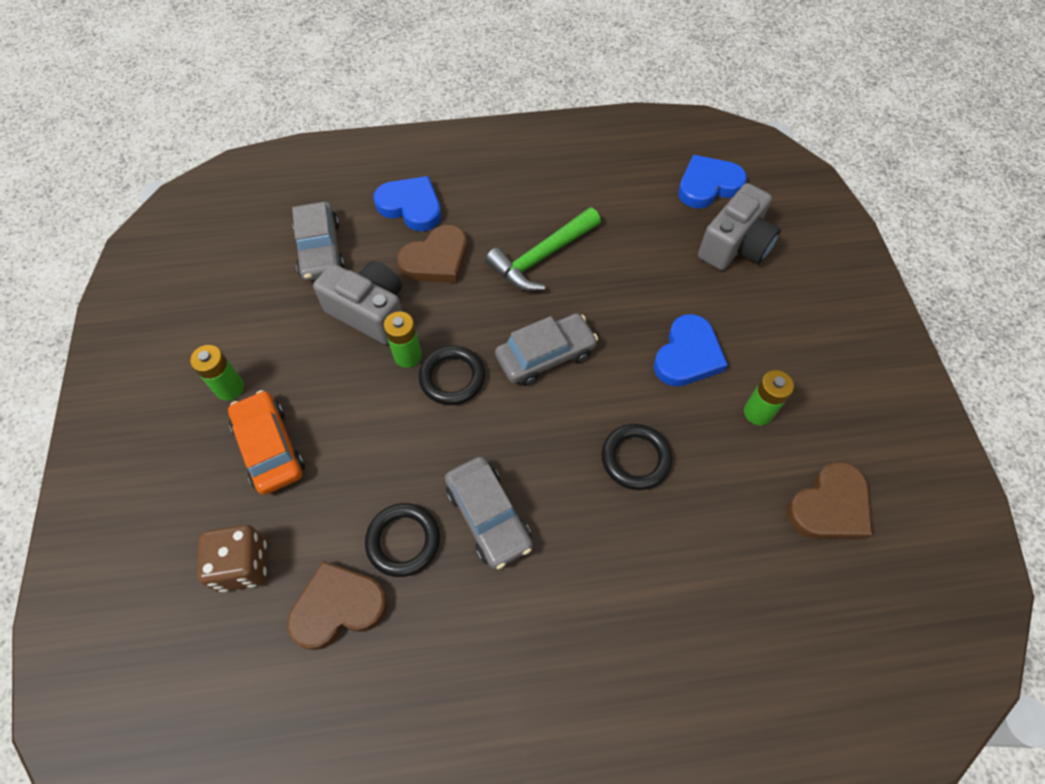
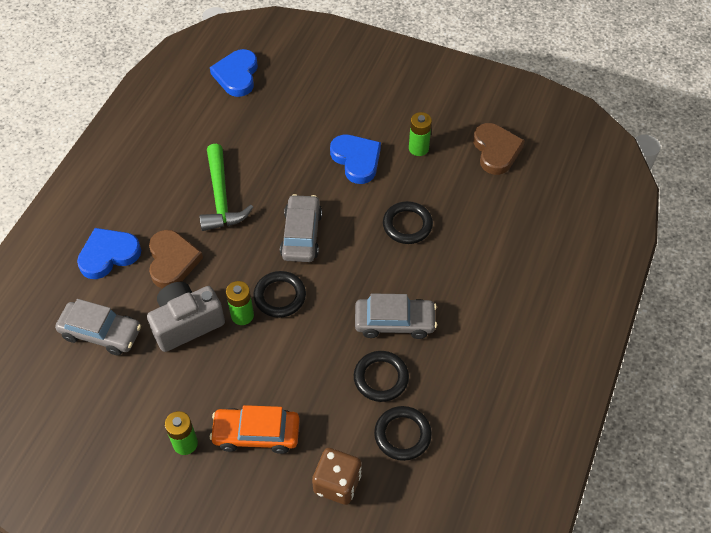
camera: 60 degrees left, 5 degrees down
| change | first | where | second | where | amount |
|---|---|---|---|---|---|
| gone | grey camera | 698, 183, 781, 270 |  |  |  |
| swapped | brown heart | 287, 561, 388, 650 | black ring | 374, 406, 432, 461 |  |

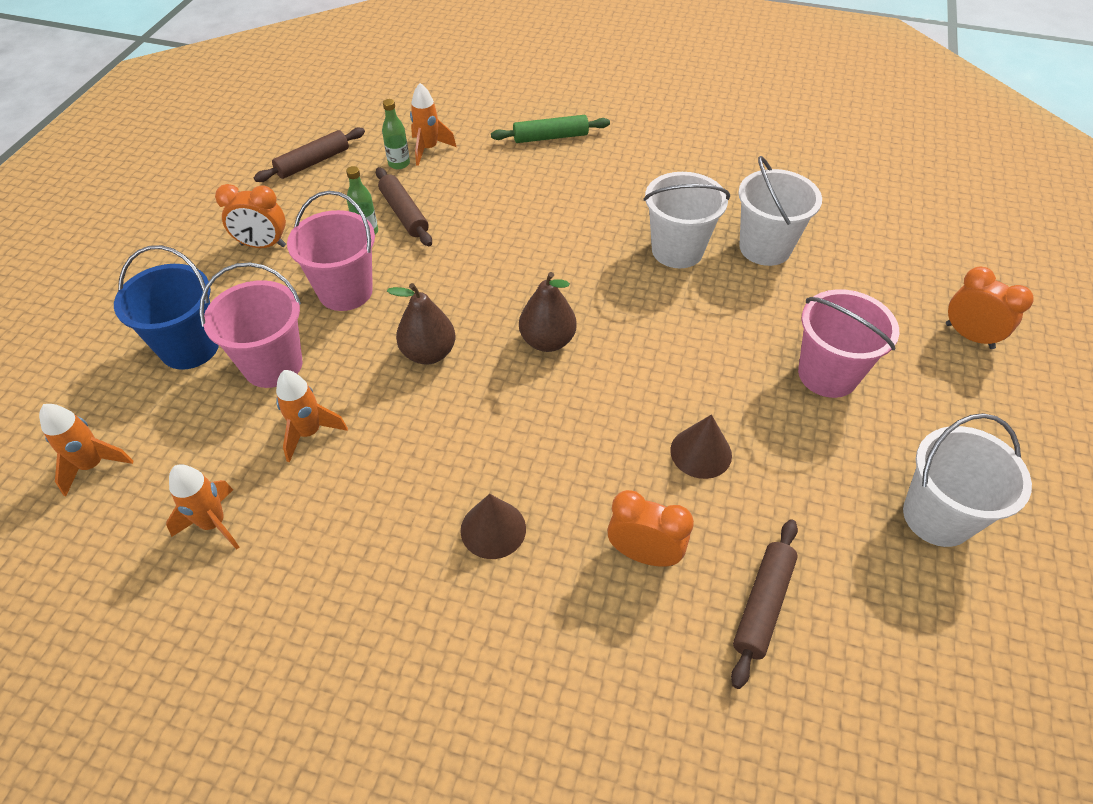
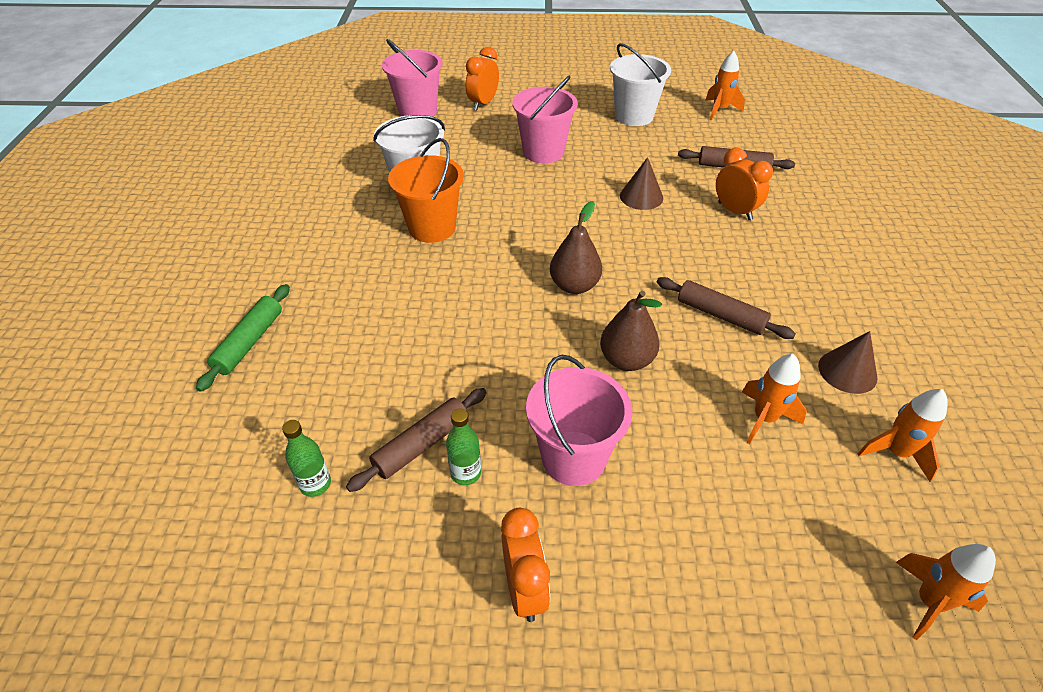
camera: 105 degrees left, 5 degrees down
| change | first | where | second | where | amount |
|---|---|---|---|---|---|
| gone | blue bucket | 114, 245, 219, 370 |  |  |  |
| shifted | pink bucket | 199, 262, 303, 388 |  | 382, 39, 442, 117 |  |
| shifted | brown rolling pin | 254, 127, 365, 182 |  | 657, 277, 796, 339 |  |
| shifted | orange rocket | 410, 83, 456, 166 |  | 705, 51, 745, 120 |  |
| shifted | brown cone | 461, 494, 526, 559 |  | 818, 331, 878, 394 |  |
| repainted | white bucket | 644, 172, 730, 268 | orange bucket | 388, 138, 464, 243 |  |
| rotated | green rolling pin | 491, 115, 610, 143 |  | 196, 284, 290, 392 | 45 degrees clockwise |
| rotated | orange clock | 607, 490, 694, 567 |  | 716, 147, 773, 220 | 135 degrees clockwise |

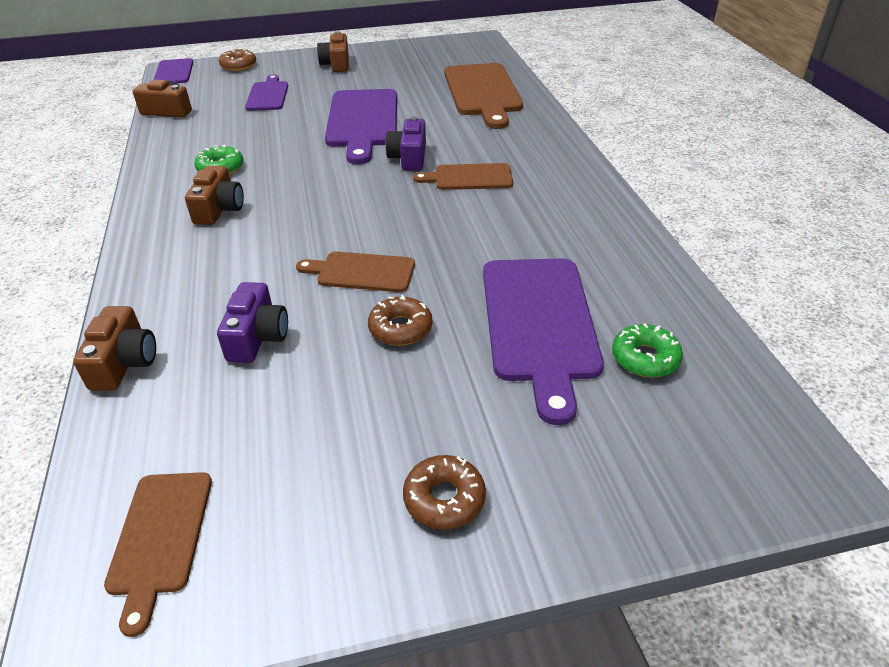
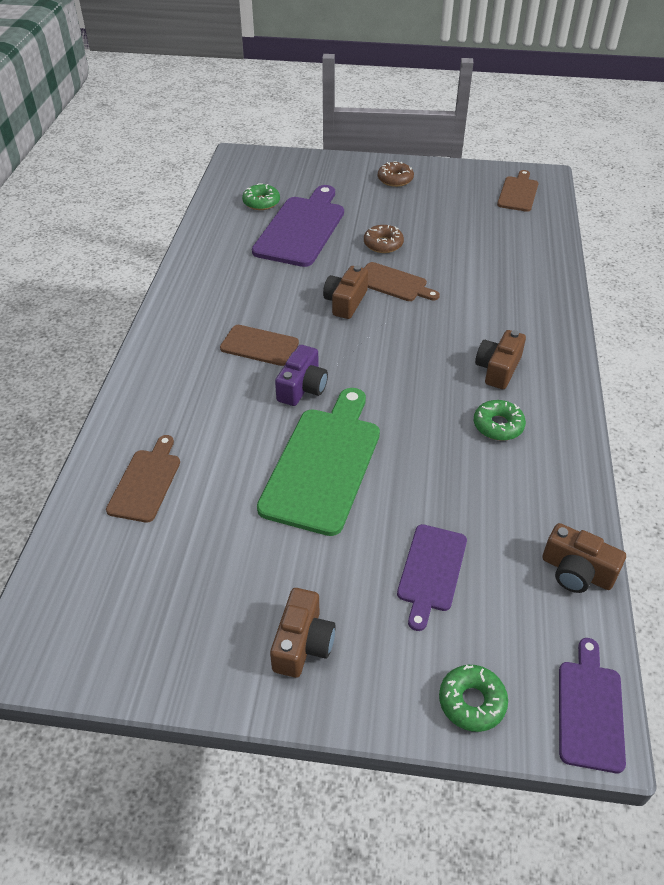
camera: 160 degrees left, 5 degrees up
| change | first | where | second | where | amount |
|---|---|---|---|---|---|
| gone | purple camera | 217, 282, 288, 363 |  |  |  |
| shifted | brown camera | 73, 306, 156, 390 |  | 323, 265, 368, 319 |  |
| repainted | brown donut | 219, 48, 256, 71 | green donut | 439, 665, 508, 732 |  |
| repainted | purple cutting board | 325, 89, 397, 164 | green cutting board | 257, 388, 380, 536 |  |
| scaled | brown cutting board | 444, 63, 523, 129 |  | 106, 435, 180, 523 | x0.56 |

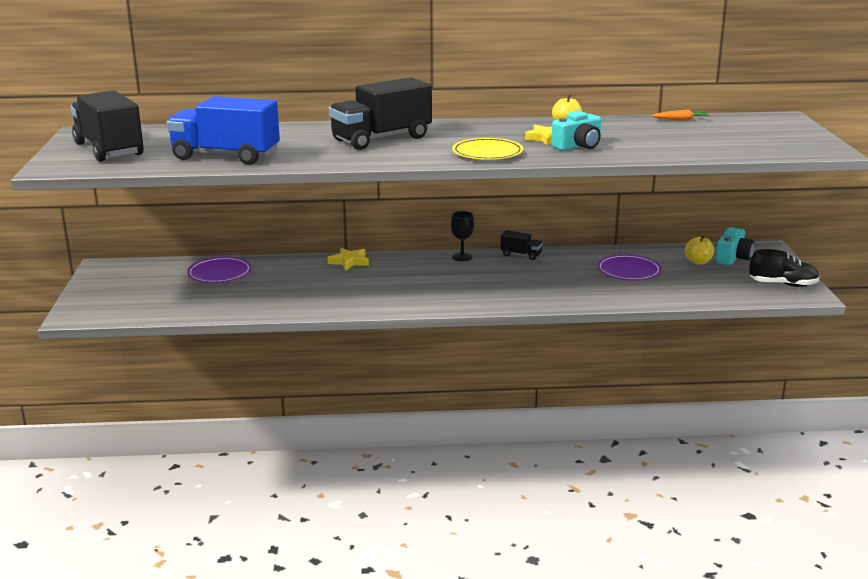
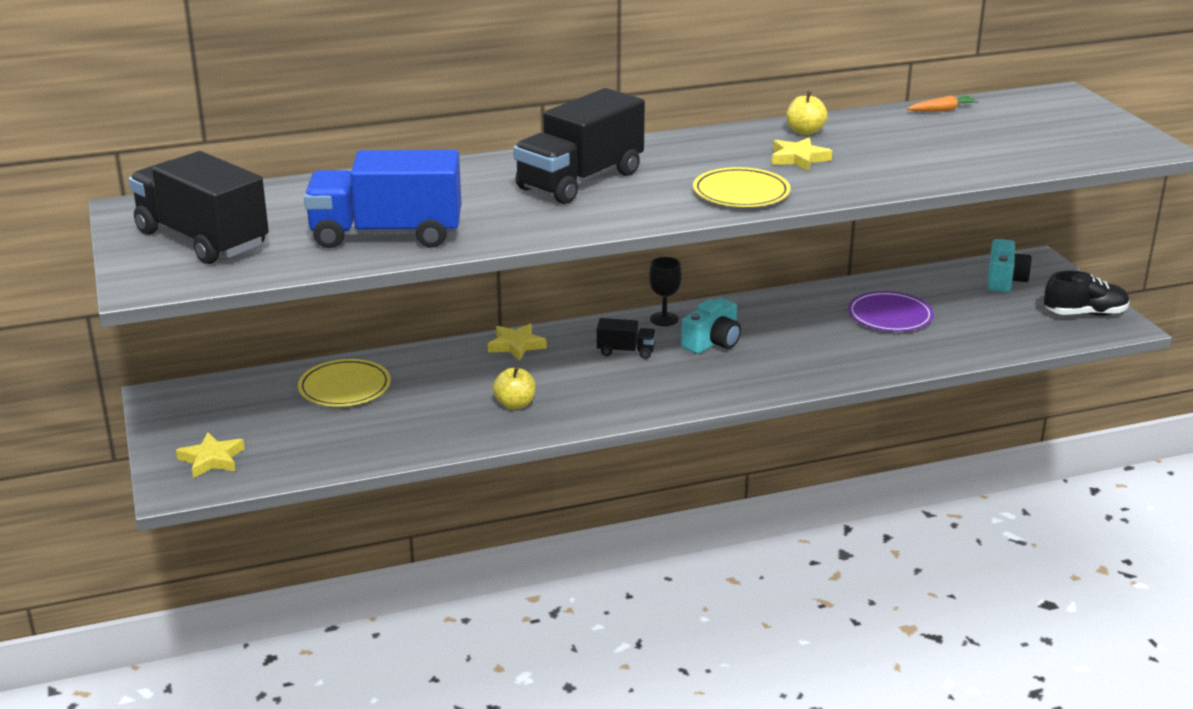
camera: 15 degrees left, 5 degrees up
| change | first | where | second | where | amount |
|---|---|---|---|---|---|
| new |  |  | yellow star | 176, 433, 245, 478 |  |
| shifted | black truck | 500, 230, 543, 260 |  | 597, 318, 656, 359 |  |
| shifted | turquoise camera | 551, 111, 601, 151 |  | 681, 298, 741, 354 |  |
| shifted | yellow apple | 685, 235, 714, 264 |  | 493, 367, 536, 409 |  |
| repainted | purple plate | 187, 257, 252, 283 | yellow plate | 298, 359, 391, 407 |  |

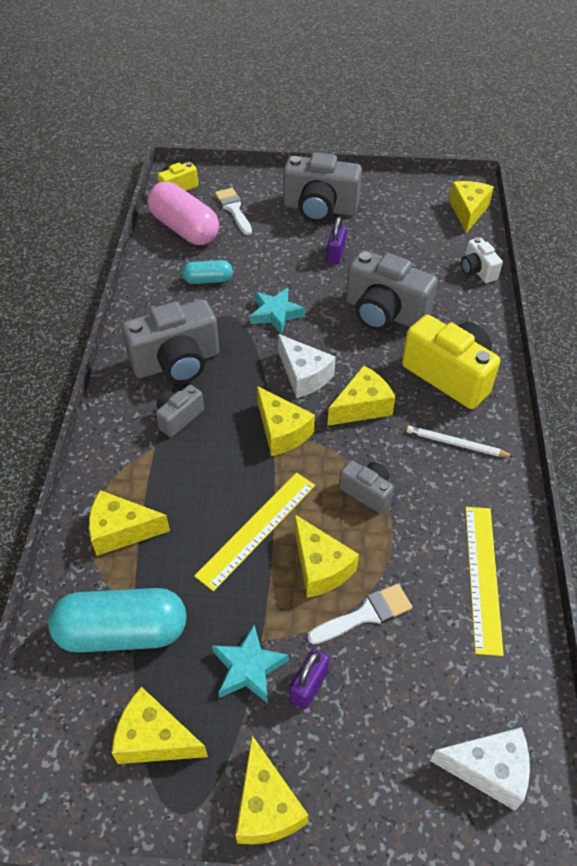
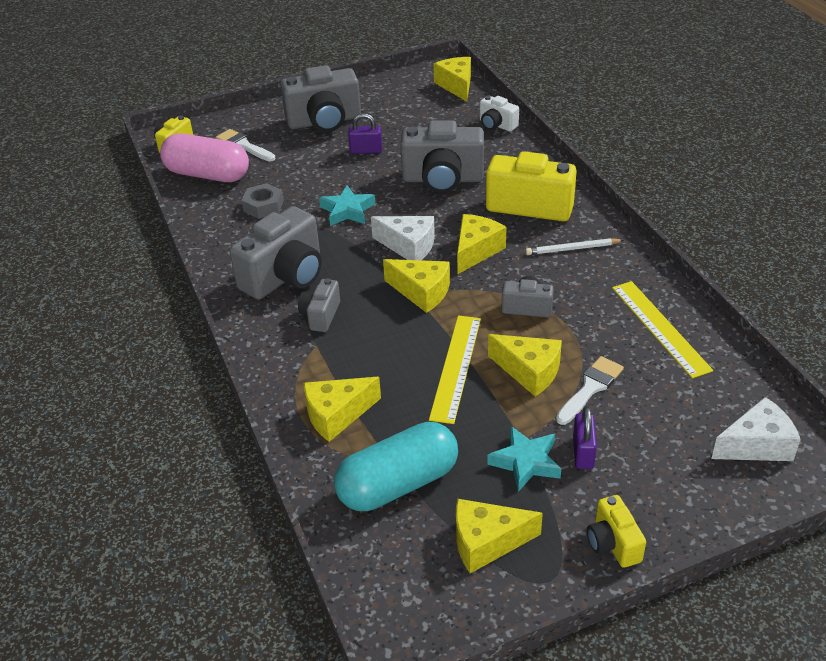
camera: 25 degrees left, 10 degrees down
| change | first | where | second | where | amount |
|---|---|---|---|---|---|
| swapped | turquoise capsule | 182, 260, 233, 284 | grey nut | 242, 183, 283, 219 |  |
| swapped | yellow cheese | 235, 736, 308, 844 | yellow camera | 587, 495, 646, 568 |  |
| rotated | purple padlock | 327, 217, 346, 264 |  | 348, 113, 382, 154 | 75 degrees counterclockwise |

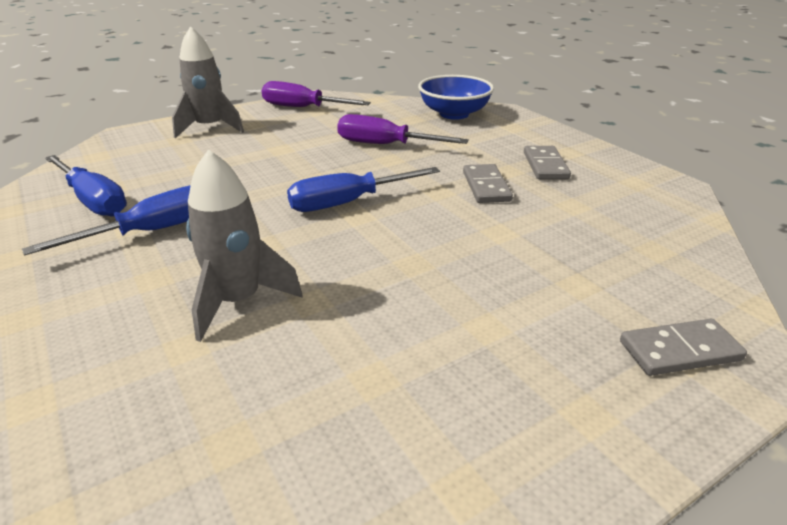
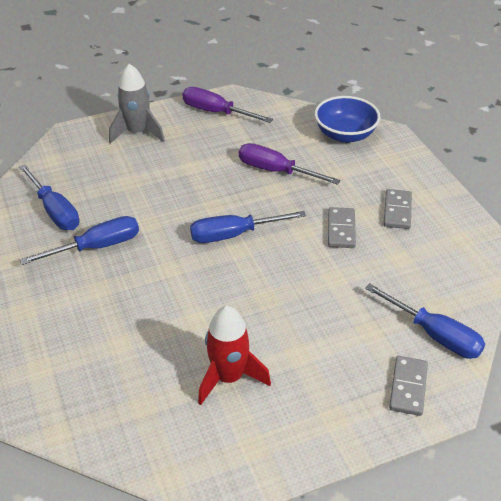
camera: 10 degrees right, 10 degrees up
| change | first | where | second | where | amount |
|---|---|---|---|---|---|
| gone | grey rocket | 186, 149, 302, 342 |  |  |  |
| new |  |  | red rocket | 198, 306, 271, 405 |  |
| new |  |  | blue screwdriver | 365, 283, 485, 359 |  |
| rotated | grey domino | 620, 319, 747, 376 |  | 389, 356, 428, 416 | 75 degrees counterclockwise |

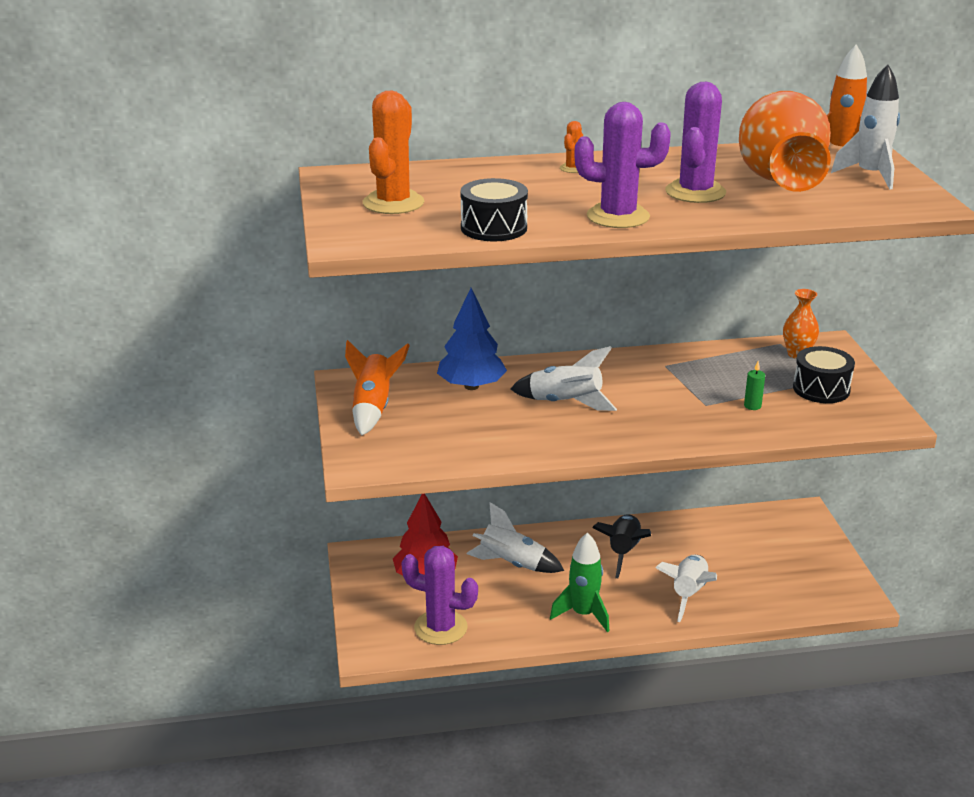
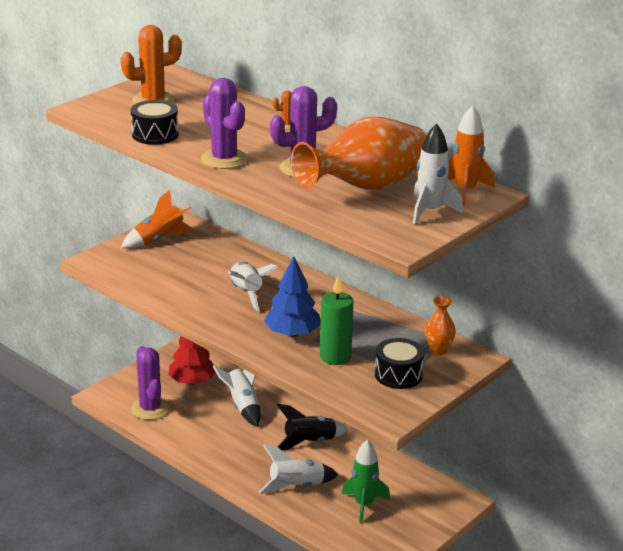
camera: 50 degrees right, 0 degrees up
| change | first | where | second | where | amount |
|---|---|---|---|---|---|
| shifted | blue tree | 437, 288, 507, 390 |  | 264, 256, 321, 337 |  |
| shifted | green rocket | 550, 532, 609, 632 |  | 342, 440, 390, 524 |  |
| scaled | green candle | 744, 361, 765, 410 |  | 320, 276, 353, 365 | x2.22 |

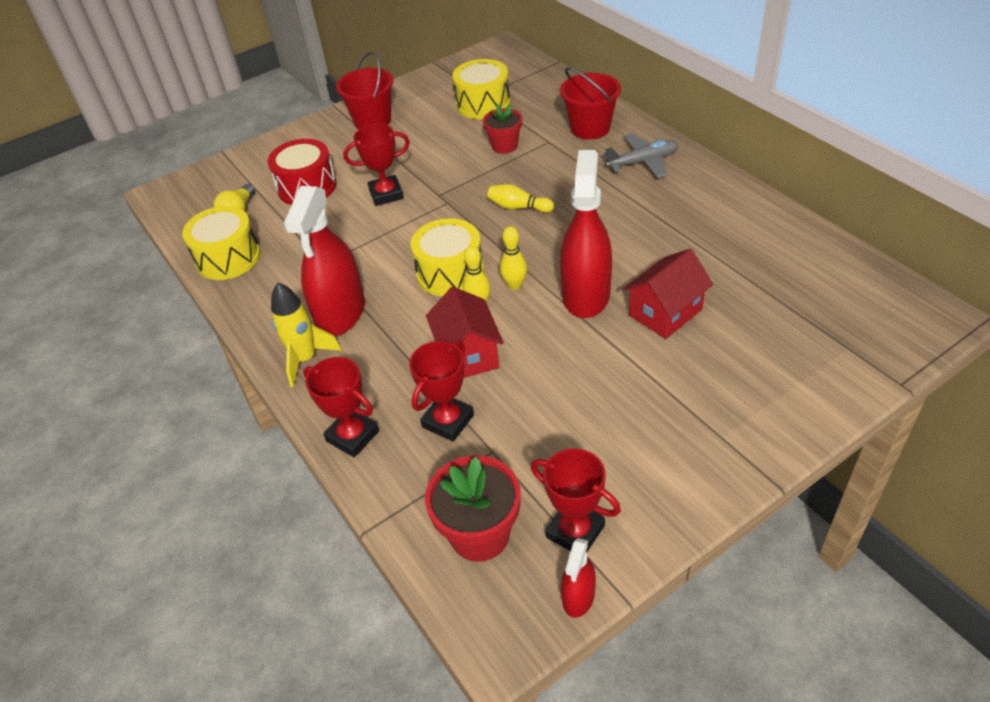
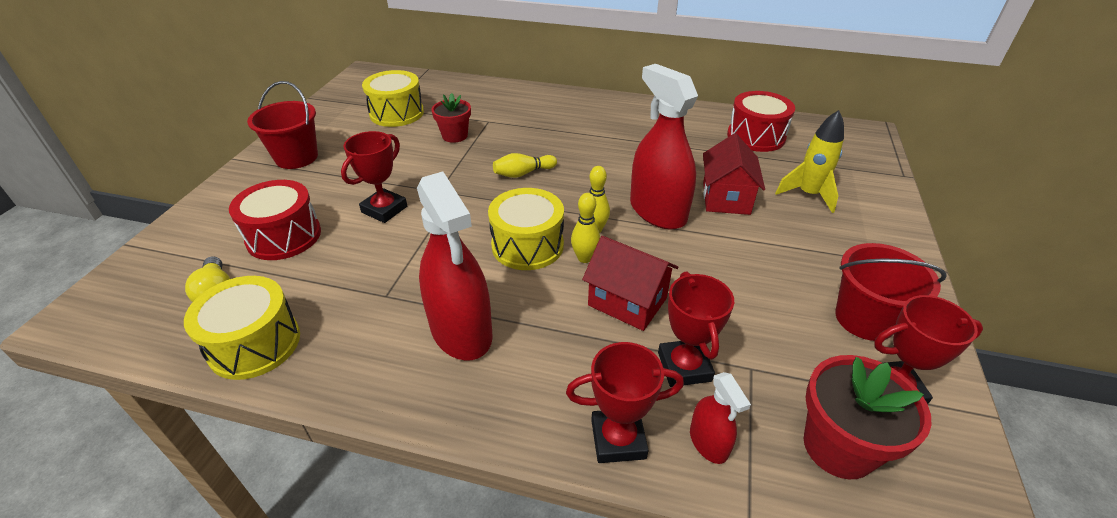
camera: 45 degrees left, 5 degrees down
| change | first | where | second | where | amount |
|---|---|---|---|---|---|
| gone | grey plane | 602, 133, 678, 178 |  |  |  |
| new |  |  | red drum | 727, 91, 795, 152 |  |
| shifted | yellow rocket | 271, 282, 342, 387 |  | 775, 110, 844, 213 |  |
| shifted | red bucket | 560, 67, 621, 140 |  | 835, 243, 947, 341 |  |
| shifted | red spray bottle | 561, 538, 596, 618 |  | 690, 372, 751, 464 |  |

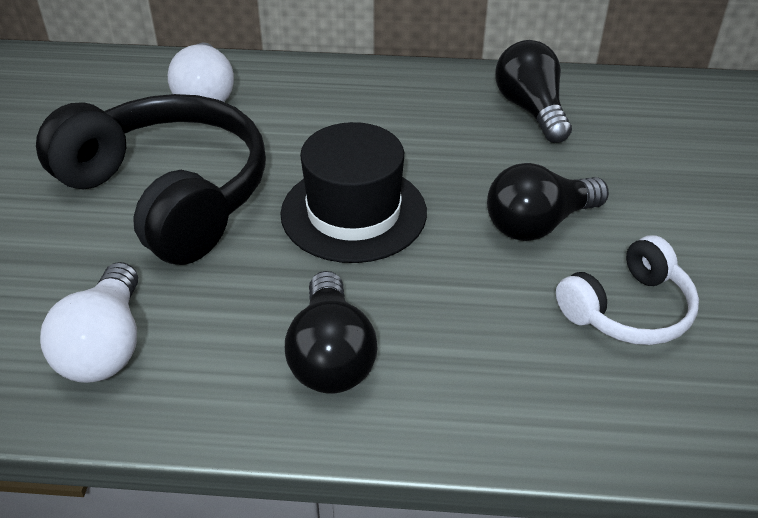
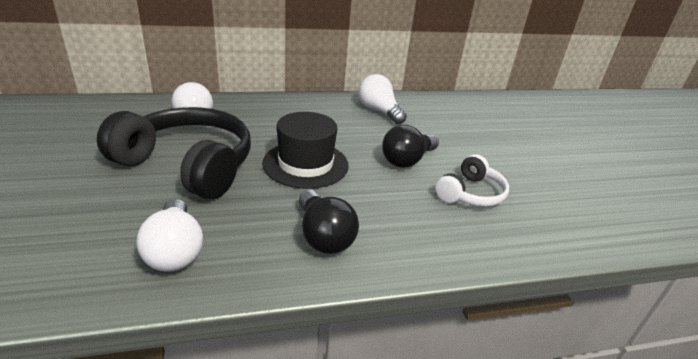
camera: 20 degrees left, 10 degrees down
| change | first | where | second | where | amount |
|---|---|---|---|---|---|
| repainted | black light bulb | 495, 40, 572, 143 | white light bulb | 359, 74, 407, 124 |  |

